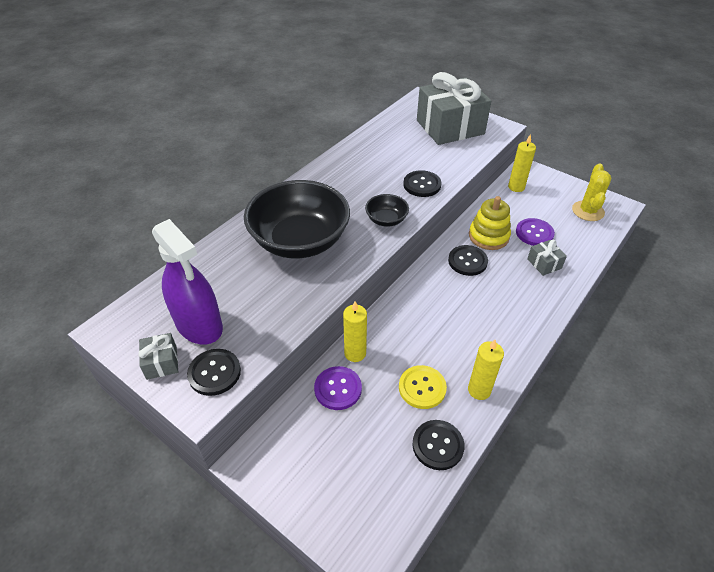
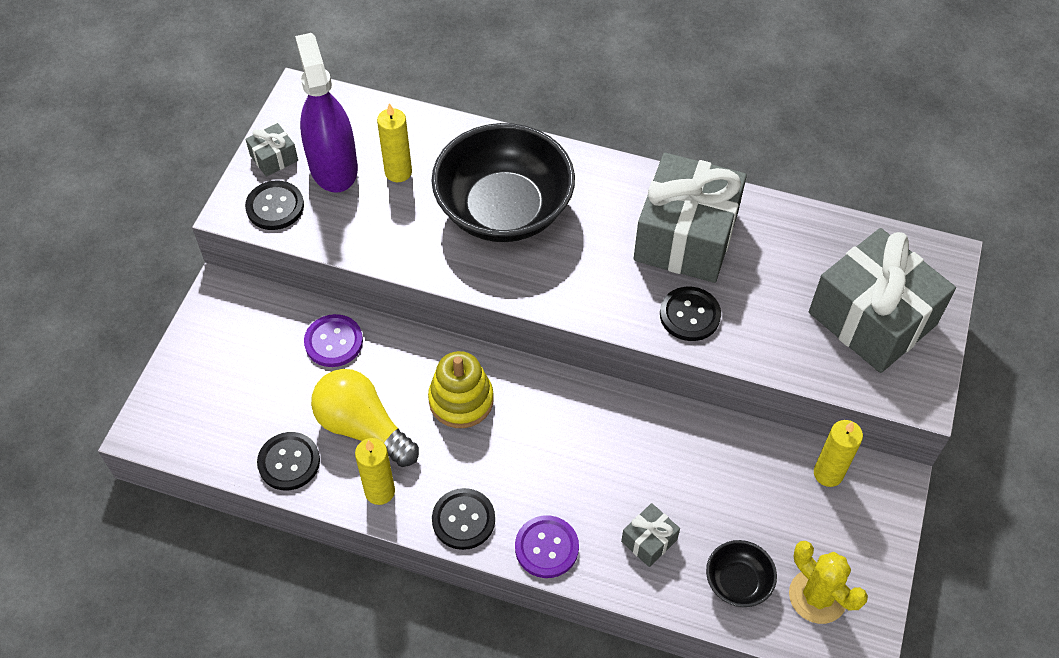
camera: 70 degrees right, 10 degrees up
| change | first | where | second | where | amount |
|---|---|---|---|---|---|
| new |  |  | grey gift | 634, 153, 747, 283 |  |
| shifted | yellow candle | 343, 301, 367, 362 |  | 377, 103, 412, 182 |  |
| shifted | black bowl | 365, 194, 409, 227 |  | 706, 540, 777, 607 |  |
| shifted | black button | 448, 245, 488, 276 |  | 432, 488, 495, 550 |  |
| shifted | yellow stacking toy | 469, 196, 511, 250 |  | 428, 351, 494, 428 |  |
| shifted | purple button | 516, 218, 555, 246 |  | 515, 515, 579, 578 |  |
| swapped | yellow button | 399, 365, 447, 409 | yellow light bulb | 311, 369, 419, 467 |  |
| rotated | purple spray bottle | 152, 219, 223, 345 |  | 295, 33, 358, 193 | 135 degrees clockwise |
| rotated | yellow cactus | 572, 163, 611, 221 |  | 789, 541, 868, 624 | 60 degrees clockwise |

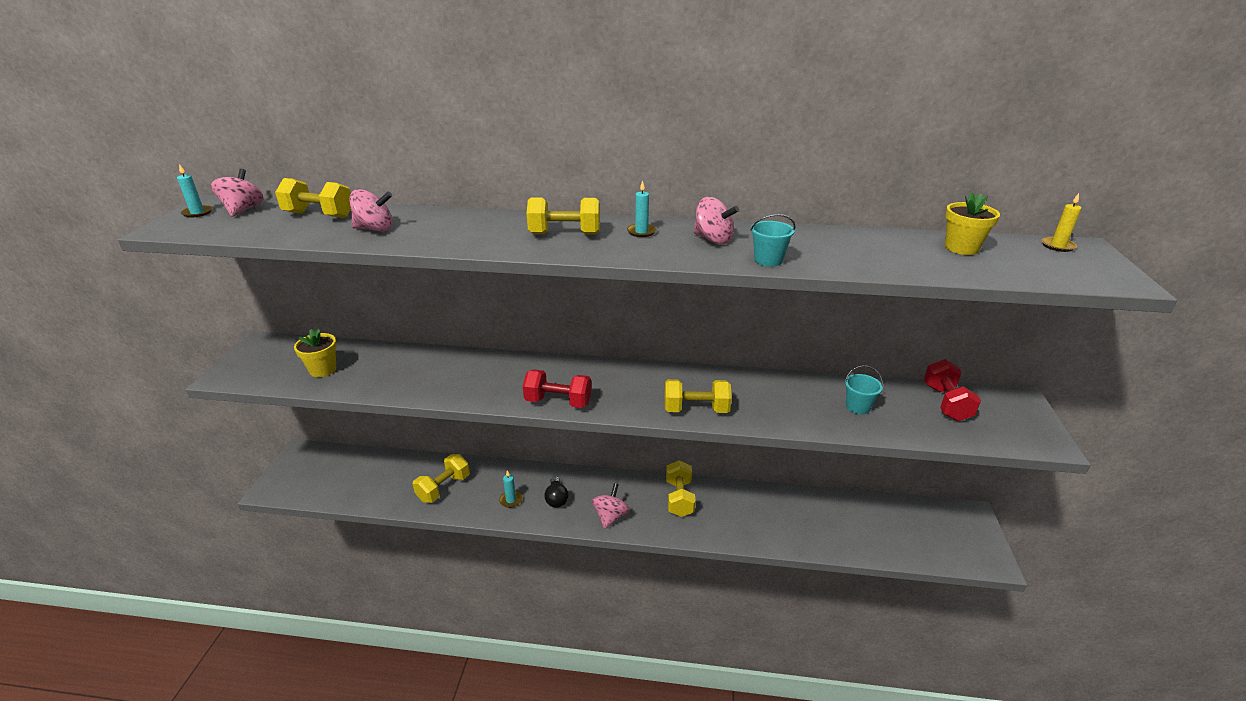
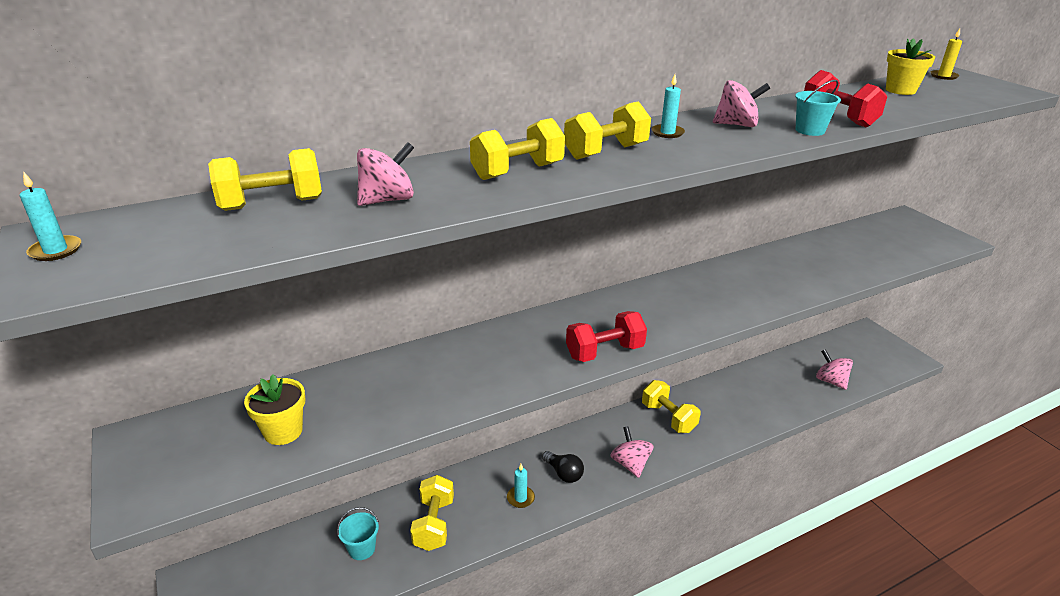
camera: 35 degrees left, 0 degrees up
| change | first | where | second | where | amount |
|---|---|---|---|---|---|
| shifted | pink spinning top | 211, 169, 264, 217 |  | 816, 349, 853, 390 |  |
| shifted | yellow dumbbell | 665, 379, 732, 413 |  | 470, 118, 565, 180 |  |
| shifted | turquoise bucket | 844, 365, 883, 414 |  | 337, 507, 379, 560 |  |
| shifted | red dumbbell | 924, 359, 981, 421 |  | 804, 70, 887, 128 |  |

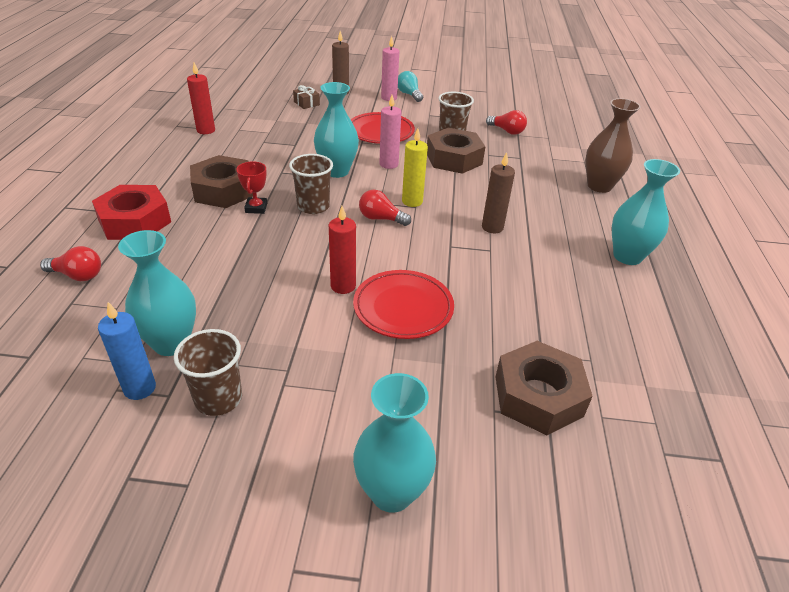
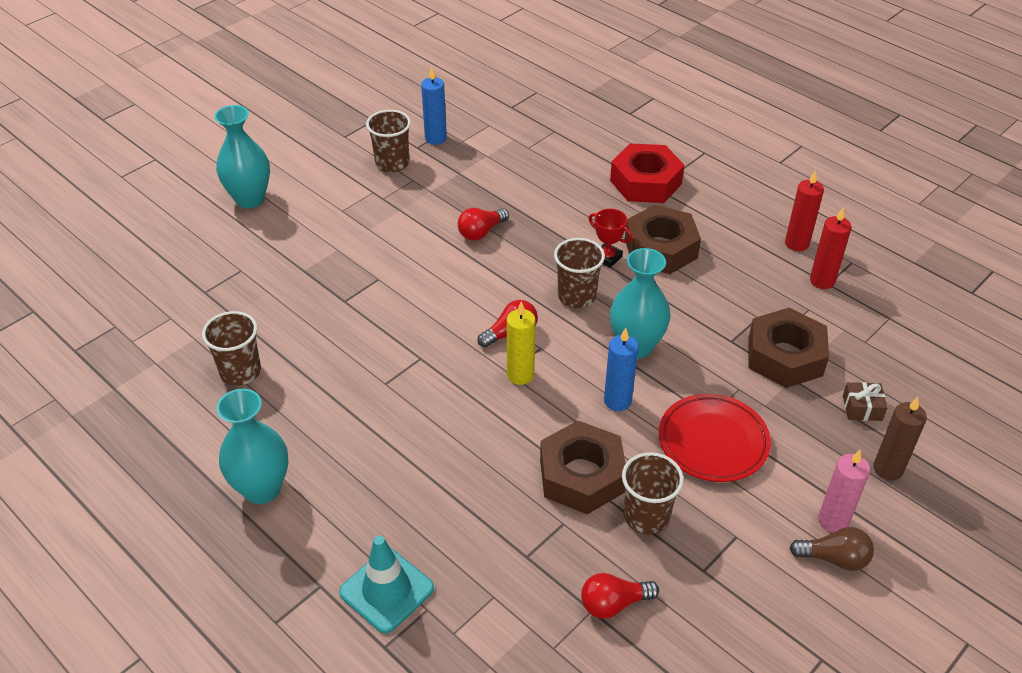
camera: 130 degrees right, 5 degrees up
| change | first | where | second | where | amount |
|---|---|---|---|---|---|
| gone | turquoise vase | 118, 230, 196, 356 |  |  |  |
| gone | red plate | 353, 270, 454, 339 |  |  |  |
| gone | brown candle | 482, 152, 515, 233 |  |  |  |
| new |  |  | brown cup | 202, 311, 261, 386 |  |
| shifted | red light bulb | 40, 246, 101, 281 |  | 458, 208, 509, 241 |  |
| shifted | red candle | 329, 206, 356, 294 |  | 785, 170, 824, 251 |  |
| shifted | brown nut | 495, 341, 593, 435 |  | 749, 307, 829, 388 |  |
| swapped | brown vase | 585, 98, 641, 193 | turquoise traffic cone | 339, 536, 434, 633 |  |
| repainted | pink candle | 379, 95, 401, 169 | blue candle | 604, 328, 639, 411 |  |
| repainted | turquoise light bulb | 398, 71, 423, 102 | brown light bulb | 789, 527, 874, 571 |  |

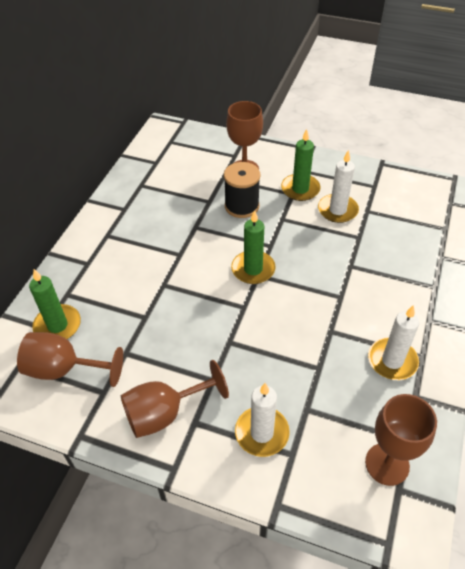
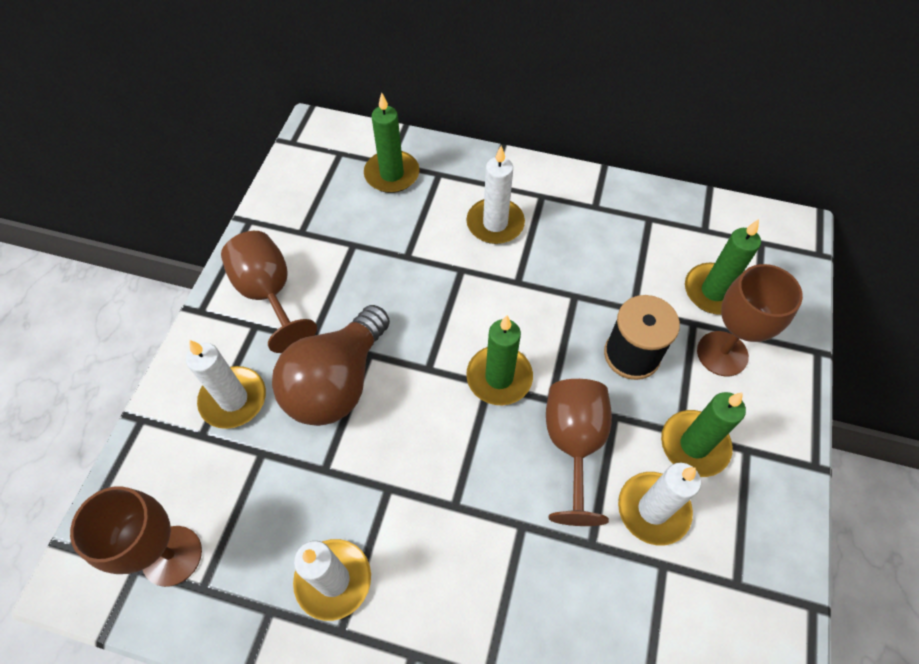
camera: 85 degrees right, 10 degrees up
| change | first | where | second | where | amount |
|---|---|---|---|---|---|
| new |  |  | brown light bulb | 272, 305, 390, 426 |  |
| new |  |  | white candle | 466, 145, 525, 244 |  |
| new |  |  | green candle | 685, 219, 761, 315 |  |
| shifted | brown goblet | 17, 332, 123, 387 |  | 546, 379, 612, 526 |  |

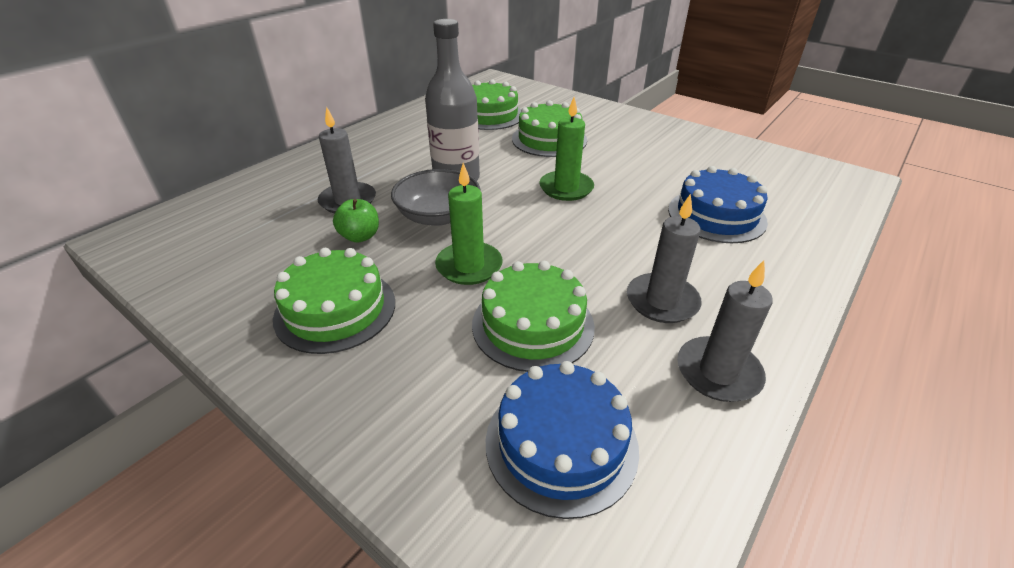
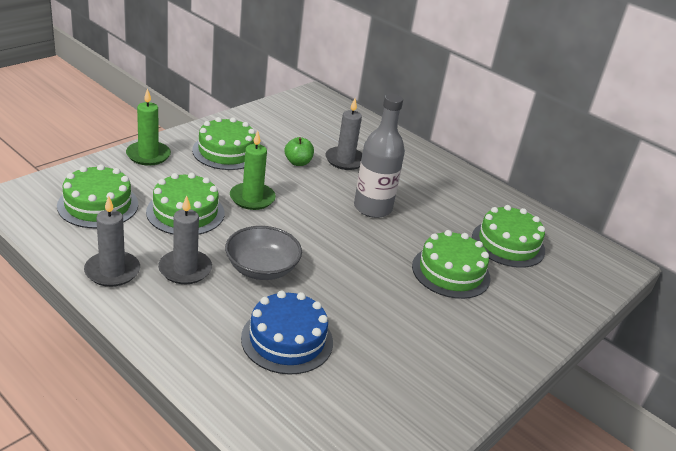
camera: 90 degrees right, 5 degrees down
| change | first | where | second | where | amount |
|---|---|---|---|---|---|
| shifted | grey bowl | 391, 169, 480, 226 |  | 225, 226, 302, 280 |  |
| shifted | green candle | 539, 97, 594, 201 |  | 126, 88, 171, 166 |  |
| repainted | blue cake | 486, 361, 639, 519 | green cake | 57, 164, 138, 228 |  |

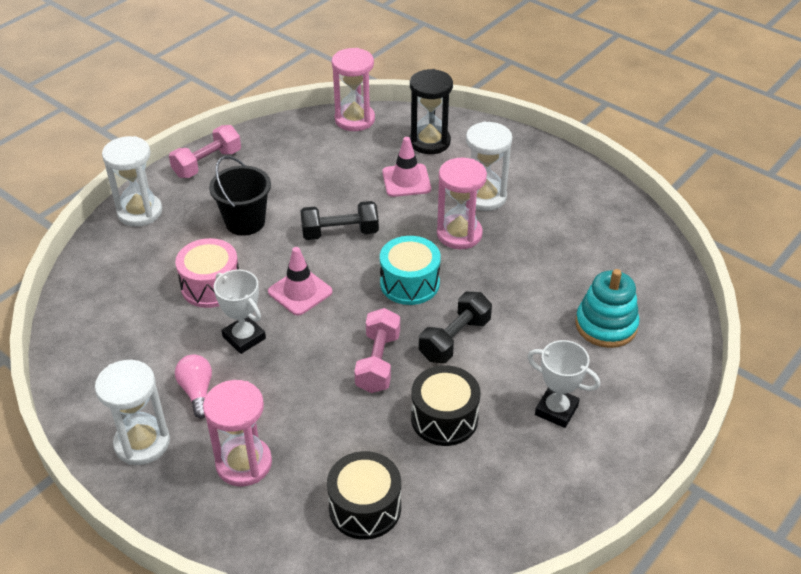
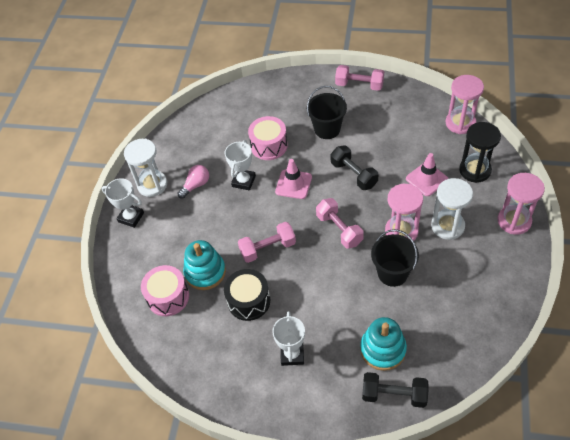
camera: 65 degrees right, 10 degrees up
| change | first | where | second | where | amount |
|---|---|---|---|---|---|
| gone | white hourglass | 102, 136, 162, 227 |  |  |  |
| new |  |  | white trophy | 101, 178, 144, 228 |  |
| new |  |  | turquoise stacking toy | 183, 240, 226, 290 |  |
| new |  |  | black bucket | 371, 229, 419, 287 |  |
| shifted | pink hourglass | 203, 380, 272, 487 |  | 497, 173, 545, 235 |  |
| shifted | black dumbbell | 419, 292, 492, 363 |  | 362, 372, 429, 408 |  |
| swapped | turquoise drum | 380, 236, 441, 305 | pink dumbbell | 316, 198, 364, 249 |  |
| repainted | black drum | 327, 451, 401, 540 | pink drum | 141, 265, 189, 316 |  |

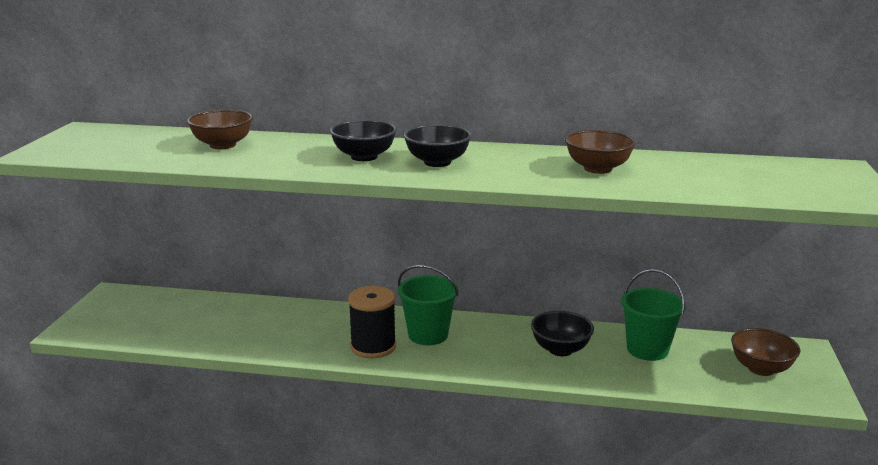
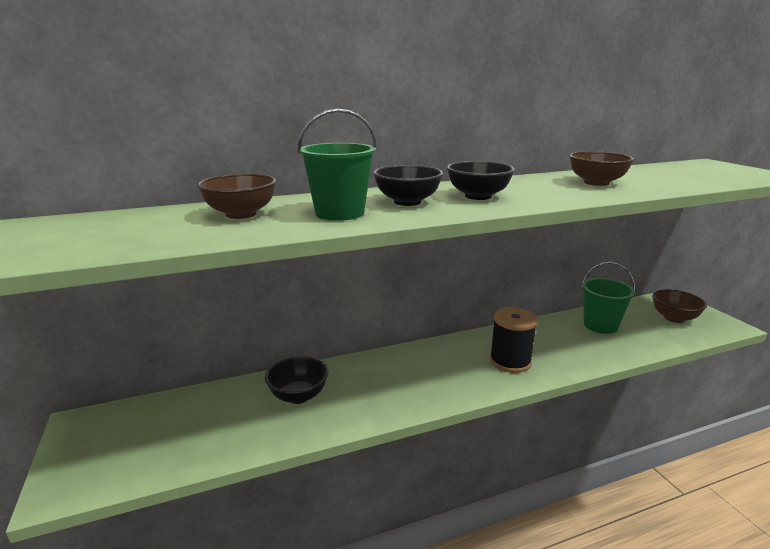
camera: 30 degrees left, 0 degrees up
| change | first | where | second | where | amount |
|---|---|---|---|---|---|
| shifted | black spool | 348, 286, 396, 358 |  | 490, 307, 538, 373 |  |
| shifted | green bucket | 398, 265, 459, 345 |  | 297, 108, 377, 221 |  |
| shifted | black bowl | 531, 311, 594, 356 |  | 265, 356, 328, 404 |  |

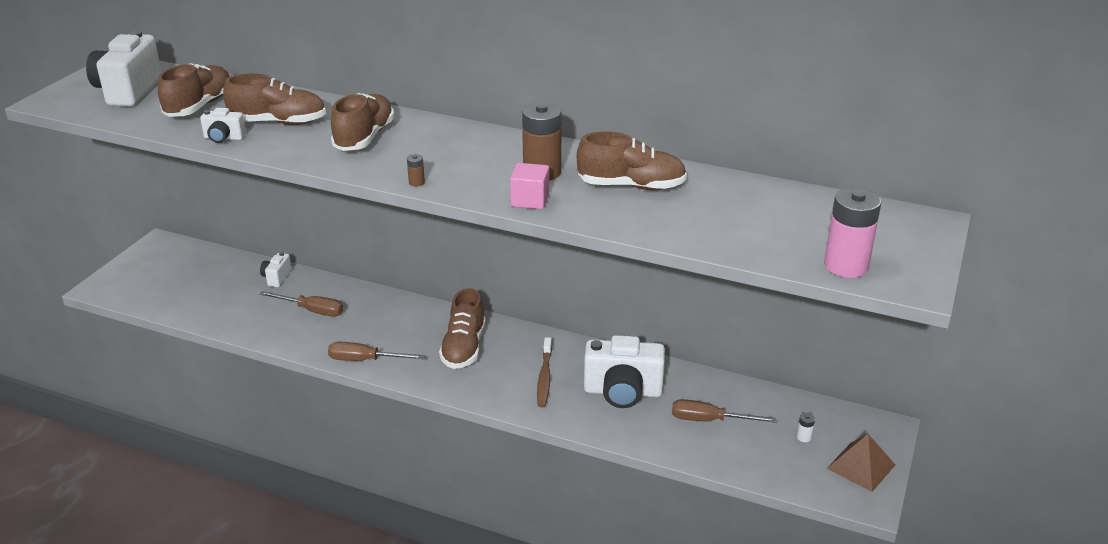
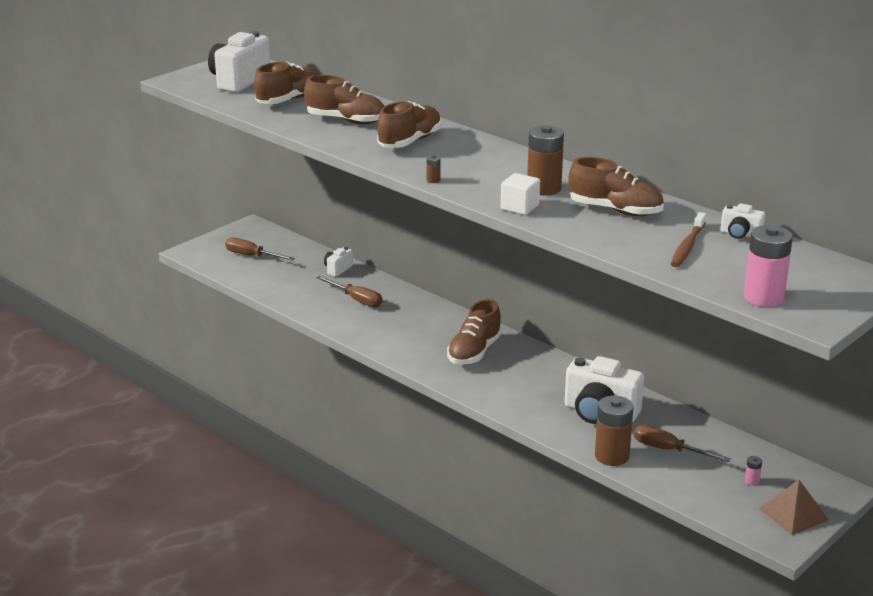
camera: 20 degrees right, 5 degrees down
| change | first | where | second | where | amount |
|---|---|---|---|---|---|
| new |  |  | brown battery | 595, 396, 633, 466 |  |
| shifted | white camera | 200, 108, 246, 143 |  | 721, 203, 765, 239 |  |
| shifted | brown screwdriver | 328, 342, 425, 361 |  | 225, 237, 295, 261 |  |
| shifted | brown toothbrush | 537, 337, 552, 407 |  | 671, 212, 706, 267 |  |
| repainted | pink cube | 510, 163, 549, 209 | white cube | 501, 173, 540, 215 |  |
| repainted | white battery | 797, 413, 815, 442 | pink battery | 745, 456, 762, 485 |  |

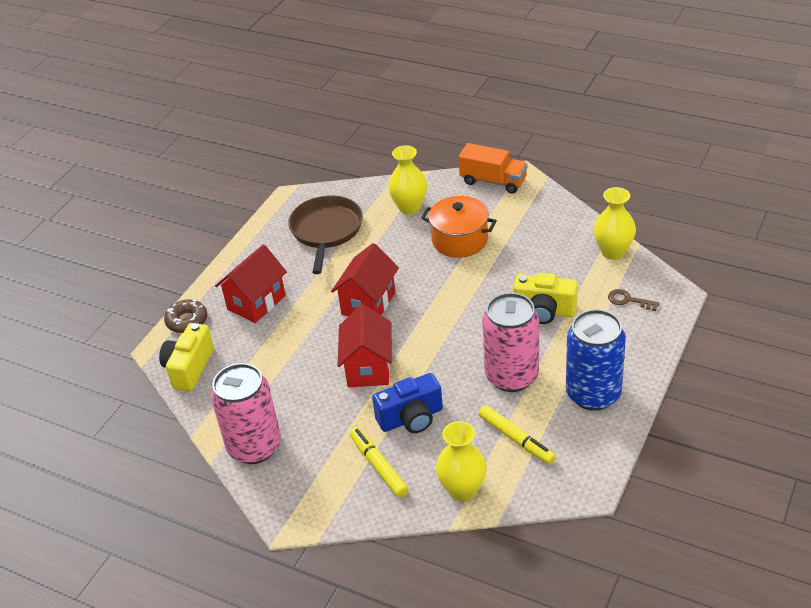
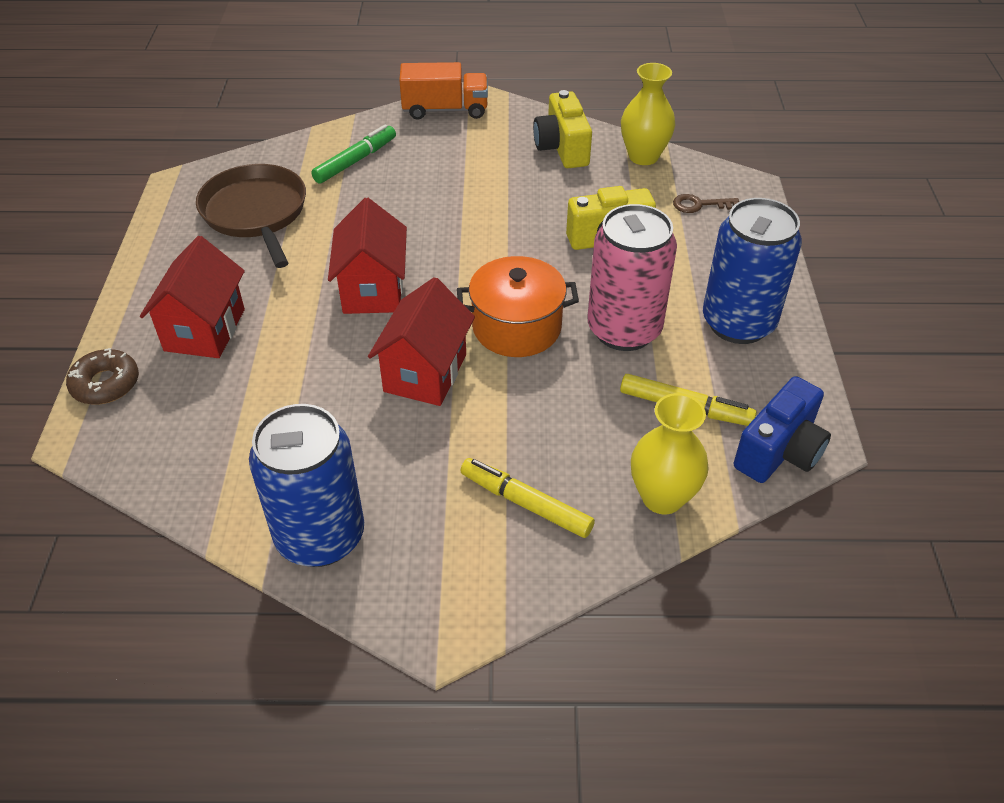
camera: 30 degrees left, 5 degrees up
| change | first | where | second | where | amount |
|---|---|---|---|---|---|
| shifted | yellow camera | 159, 323, 214, 391 |  | 533, 90, 592, 168 |  |
| shifted | blue camera | 372, 373, 443, 433 |  | 734, 376, 831, 483 |  |
| shifted | orange pot | 421, 196, 497, 258 |  | 457, 256, 579, 357 |  |
| swapped | yellow vase | 388, 145, 427, 215 | green marker | 311, 124, 396, 184 |  |
| repainted | pink can | 211, 363, 281, 464 | blue can | 249, 404, 364, 567 |  |
| rotated | red house | 338, 304, 392, 387 |  | 368, 277, 475, 406 | 45 degrees clockwise |

